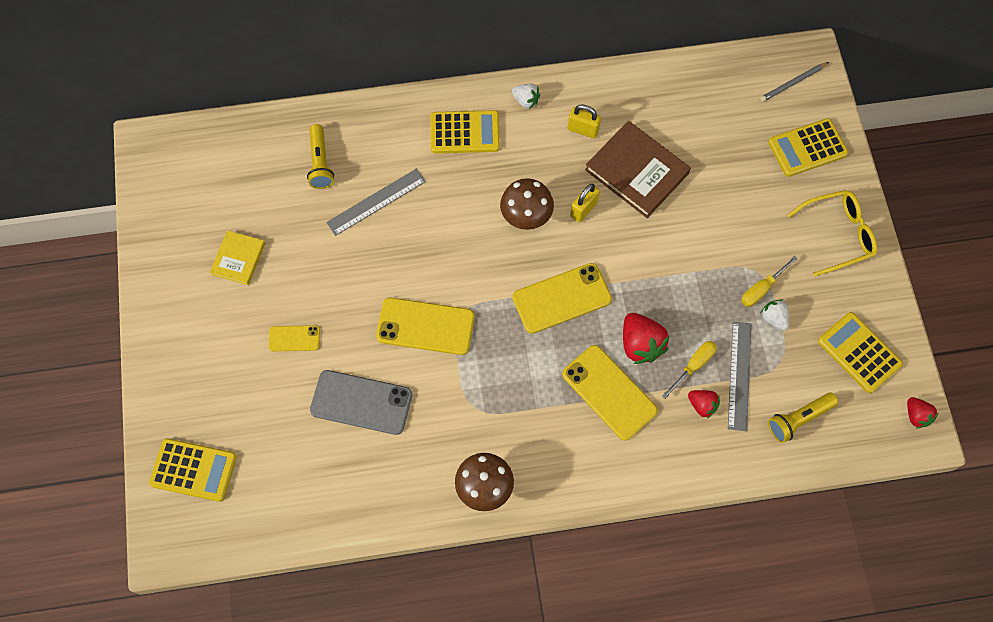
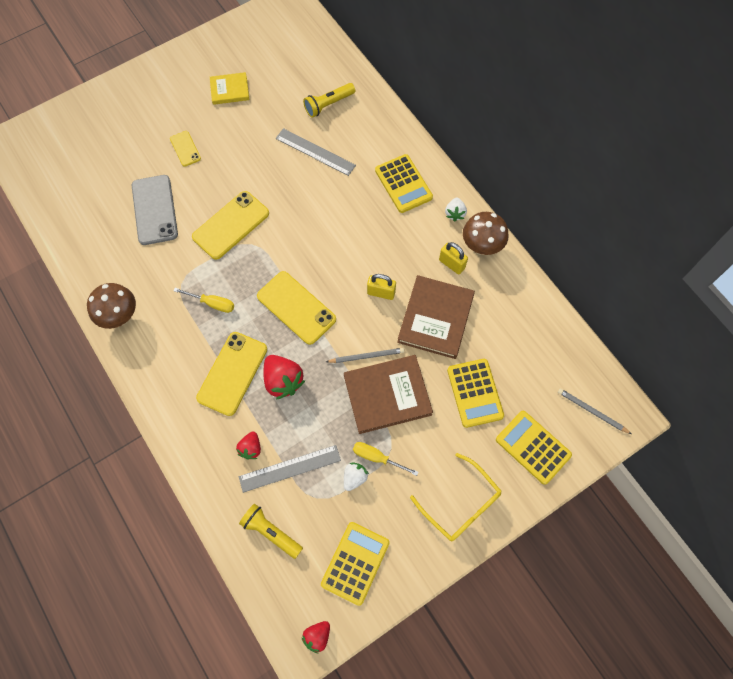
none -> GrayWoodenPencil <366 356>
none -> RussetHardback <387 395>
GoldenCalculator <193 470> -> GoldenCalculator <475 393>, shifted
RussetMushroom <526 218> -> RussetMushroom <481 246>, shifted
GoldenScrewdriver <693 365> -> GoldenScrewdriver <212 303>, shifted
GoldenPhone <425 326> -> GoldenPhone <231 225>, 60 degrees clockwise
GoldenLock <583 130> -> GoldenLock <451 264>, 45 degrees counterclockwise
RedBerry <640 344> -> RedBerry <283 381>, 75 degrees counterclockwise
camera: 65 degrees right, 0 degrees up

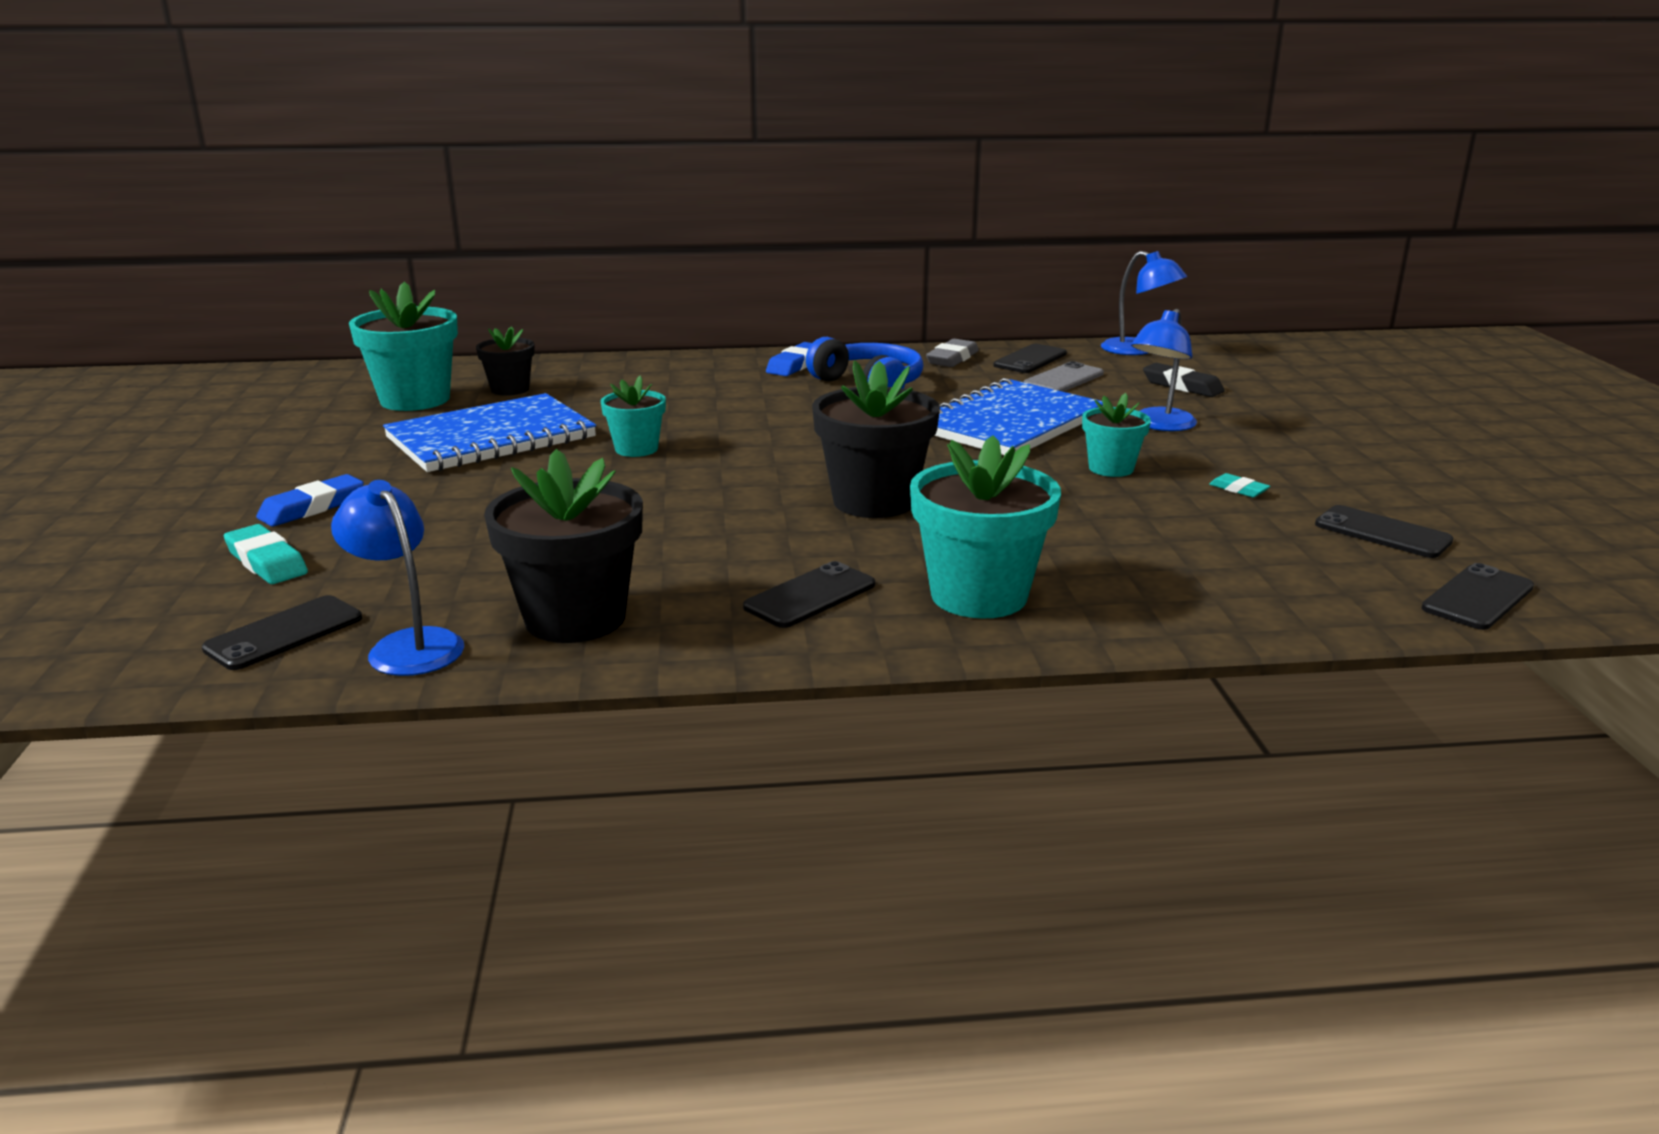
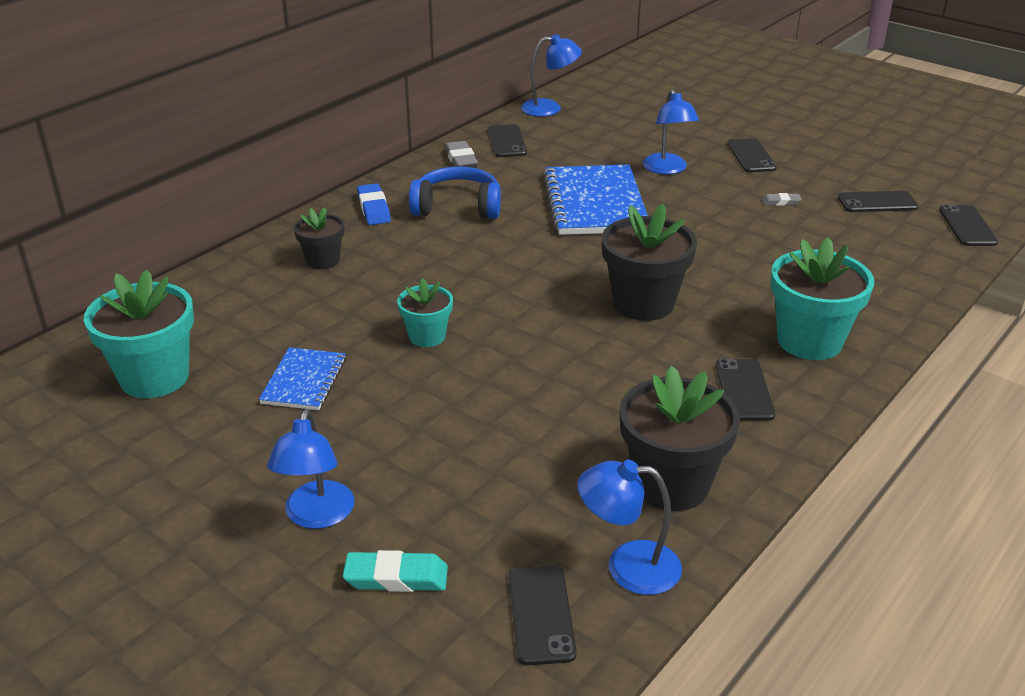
GrayPhone <1063 379> -> none
AquaPottedPlant <1111 468> -> none
JetBlackEraser <1182 386> -> none
none -> JetBlackPhone <751 156>
JetBlackPottedPlant <510 389> -> JetBlackPottedPlant <323 260>, shifted
BlueEraser <312 507> -> BlueLamp <317 516>
AquaEraser <1238 489> -> GrayEraser <780 202>
BlueNotebook <491 438> -> BlueNotebook <304 381>, x0.54
camera: 45 degrees left, 10 degrees up

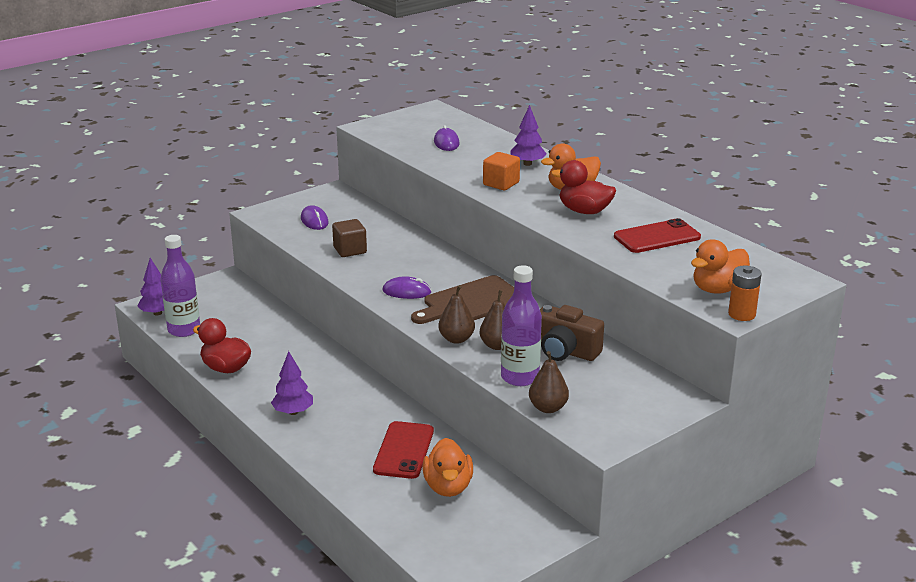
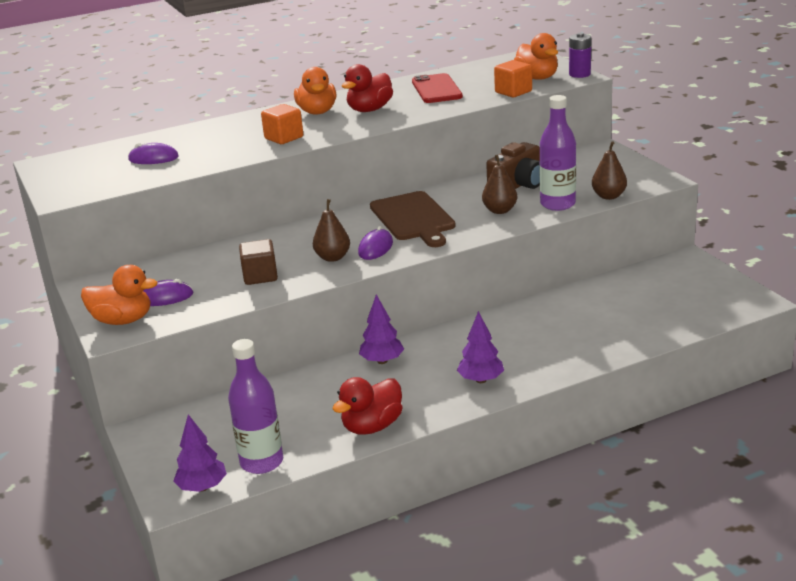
RedPhone <404 450> -> none
none -> OrangeColouredCube <513 92>
OrangeColouredRubberDuck <448 487> -> OrangeColouredRubberDuck <123 320>, shifted
RussetToyPear <456 339> -> RussetToyPear <333 257>, shifted
VioletFirTree <527 164> -> VioletFirTree <382 361>, shifted
OrangeColouredAaBattery <741 314> -> VioletAaBattery <579 74>
camera: 75 degrees left, 0 degrees up

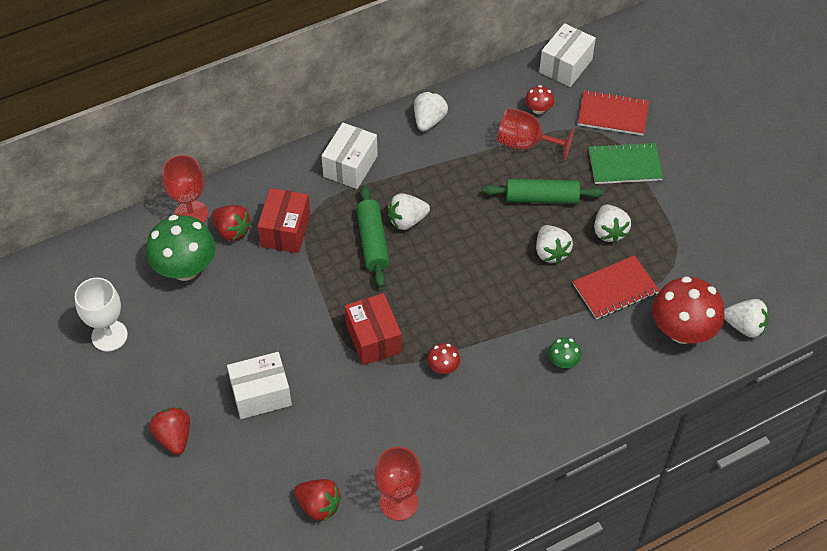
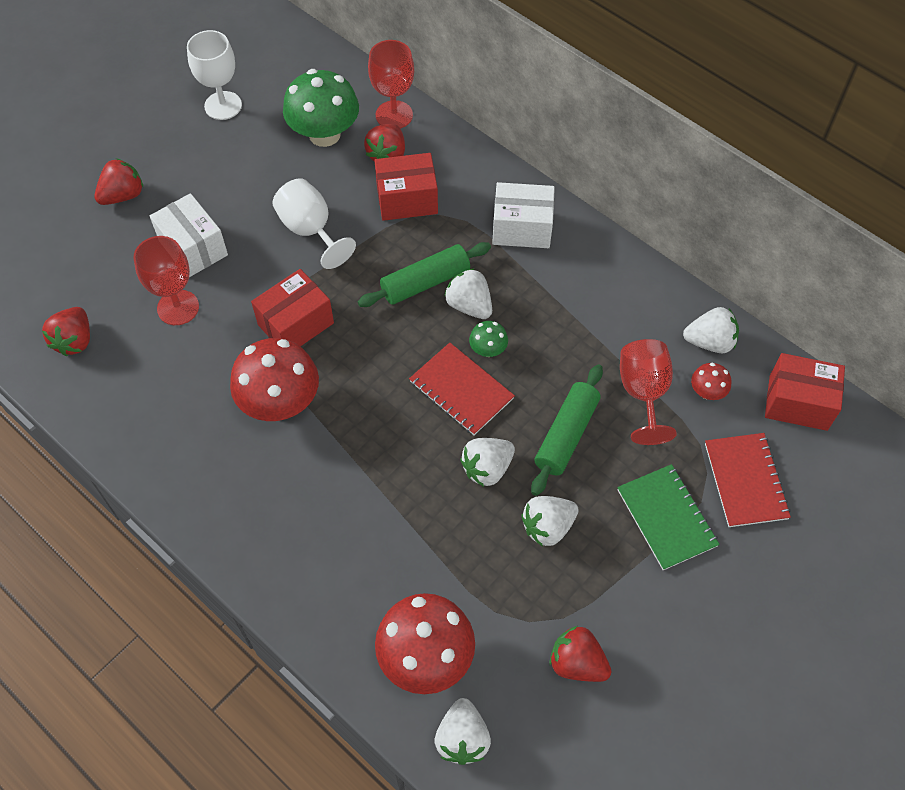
none -> SnowWhiteGoblet <311 230>
none -> RedBerry <577 663>
RedGoblet <398 502> -> RedGoblet <178 307>, shifted
SnowWhiteBerry <429 120> -> SnowWhiteBerry <709 342>, shifted
EmeraldMushroom <563 362> -> EmeraldMushroom <488 350>, shifted
RedNotebook <615 289> -> RedNotebook <461 390>, shifted
SnowWhitePackage <565 66> -> RedPackage <798 402>
EmeraldRollingPin <541 198> -> EmeraldRollingPin <566 435>, 45 degrees clockwise
RedMushroom <443 367> -> RedMushroom <280 402>, x2.17
camera: 70 degrees right, 5 degrees up

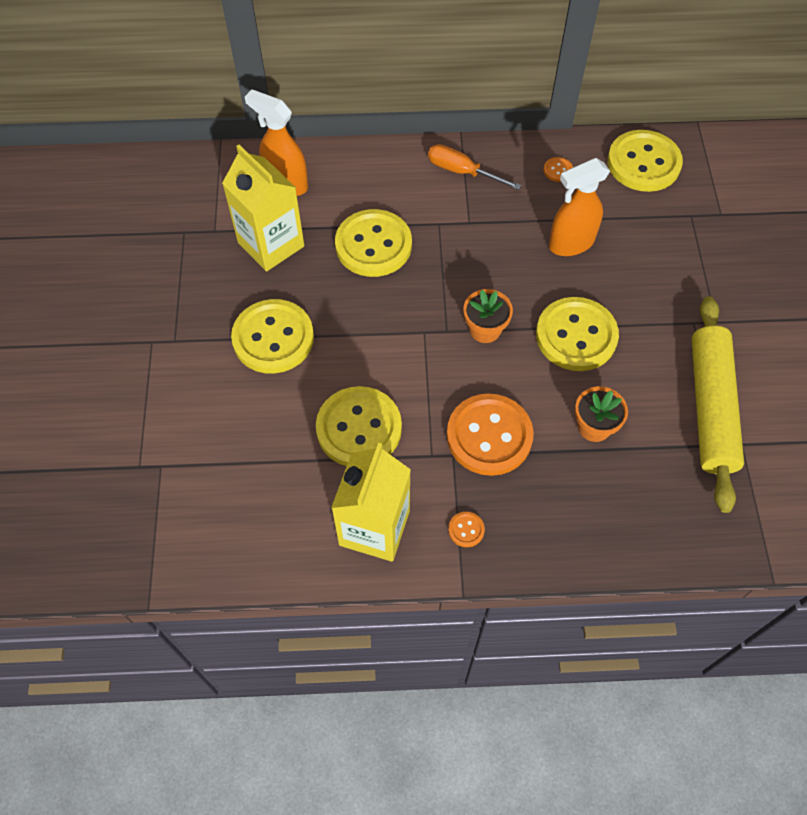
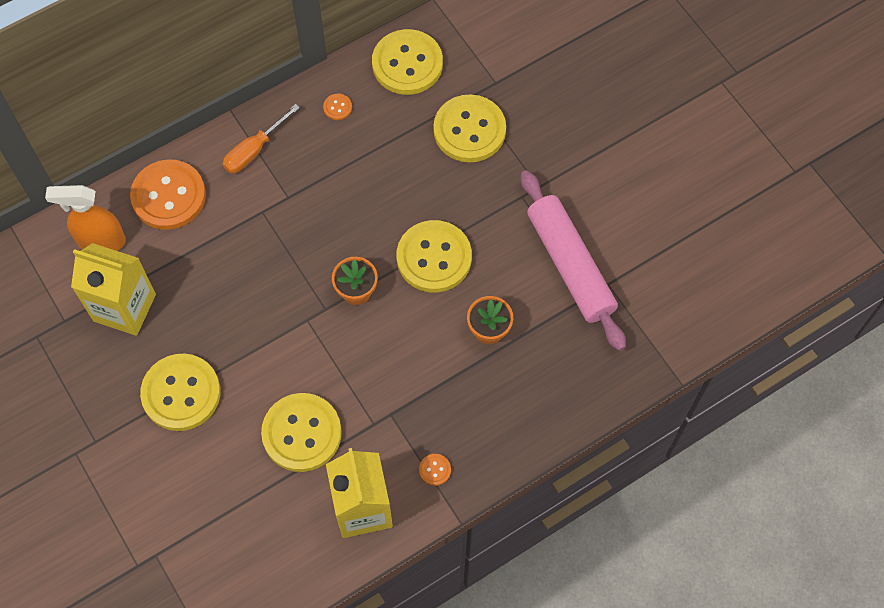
OrangeColouredSprayCleaner <570 243> -> none
GoldenShirtButton <373 245> -> GoldenShirtButton <469 130>, shifted
OrangeColouredShirtButton <489 436> -> OrangeColouredShirtButton <168 196>, shifted
GoldenRollingPin <710 407> -> RosePinkRollingPin <570 265>
OrangeColouredScrewdriver <462 171> -> OrangeColouredScrewdriver <254 150>, 45 degrees counterclockwise
camera: 30 degrees left, 5 degrees up

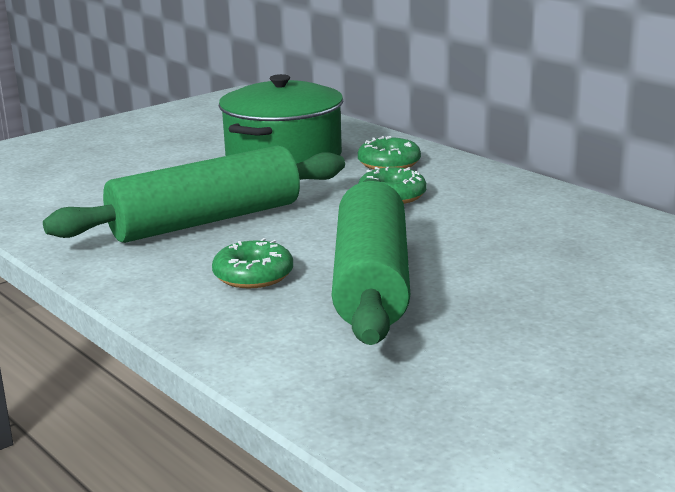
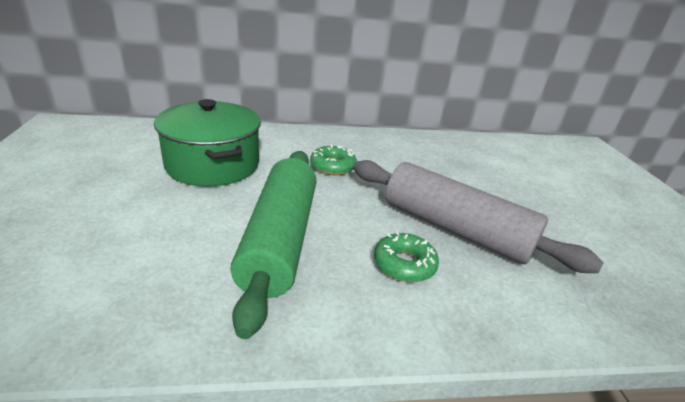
EmeraldGlazedDonut <389 163> -> none
EmeraldRollingPin <371 282> -> GrayRollingPin <455 229>
camera: 60 degrees left, 10 degrees up

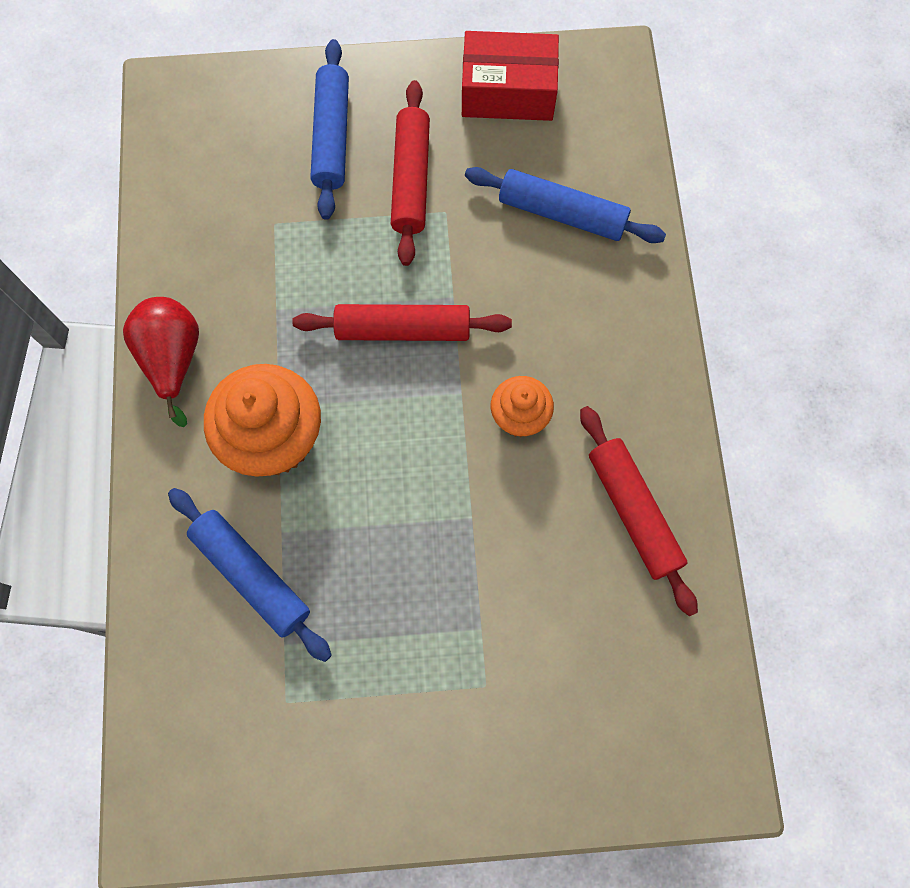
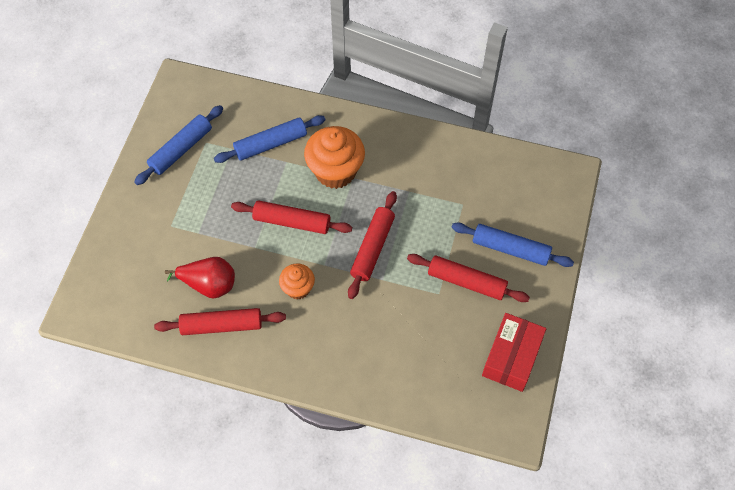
none -> RedRollingPin <292 222>
RedToyPear <173 359> -> RedToyPear <209 284>, shifted
BlueRollingPin <562 213> -> BlueRollingPin <181 149>, shifted
camera: 110 degrees right, 10 degrees down

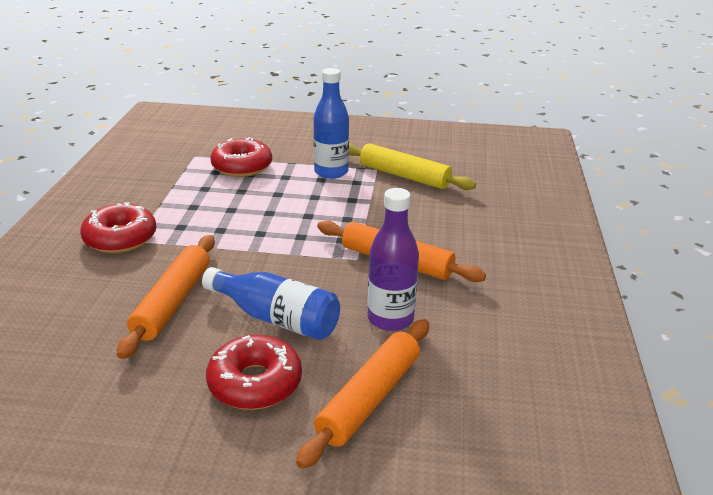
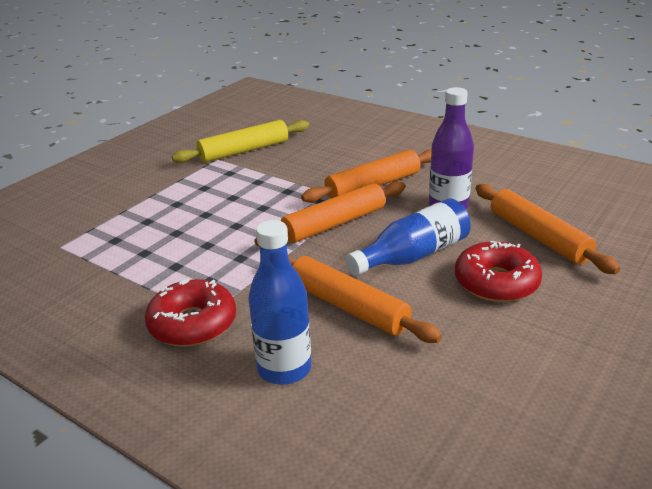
RedGlazedDonut <242 166> -> none
none -> OrangeColouredRollingPin <334 224>
BlueFlask <331 172> -> BlueFlask <284 369>, shifted
camera: 60 degrees left, 0 degrees up

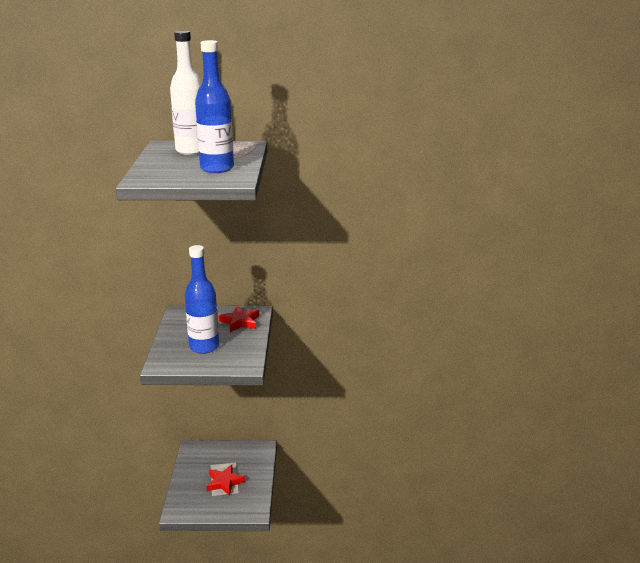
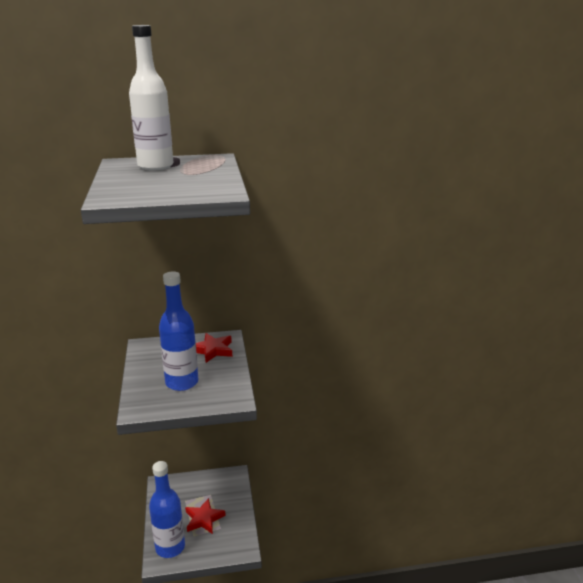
BlueFlask <217 168> -> BlueFlask <170 547>, shifted
camera: 10 degrees left, 0 degrees up

